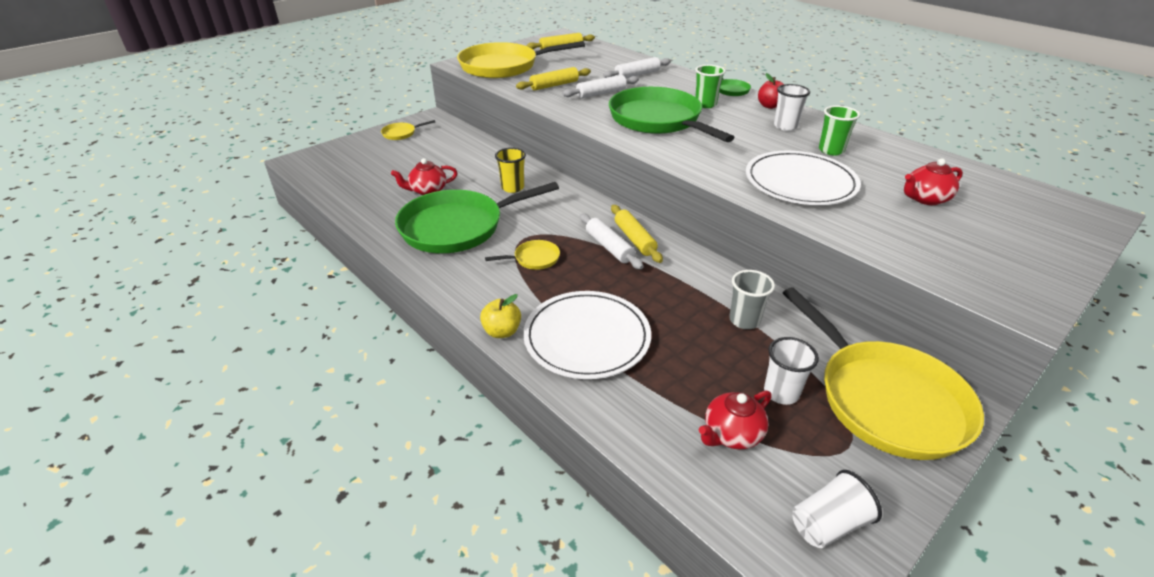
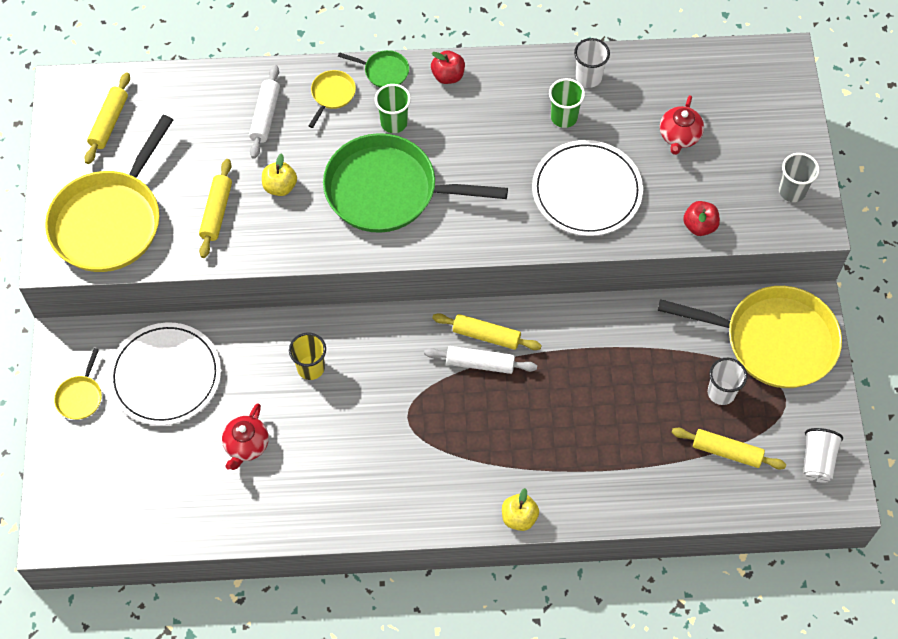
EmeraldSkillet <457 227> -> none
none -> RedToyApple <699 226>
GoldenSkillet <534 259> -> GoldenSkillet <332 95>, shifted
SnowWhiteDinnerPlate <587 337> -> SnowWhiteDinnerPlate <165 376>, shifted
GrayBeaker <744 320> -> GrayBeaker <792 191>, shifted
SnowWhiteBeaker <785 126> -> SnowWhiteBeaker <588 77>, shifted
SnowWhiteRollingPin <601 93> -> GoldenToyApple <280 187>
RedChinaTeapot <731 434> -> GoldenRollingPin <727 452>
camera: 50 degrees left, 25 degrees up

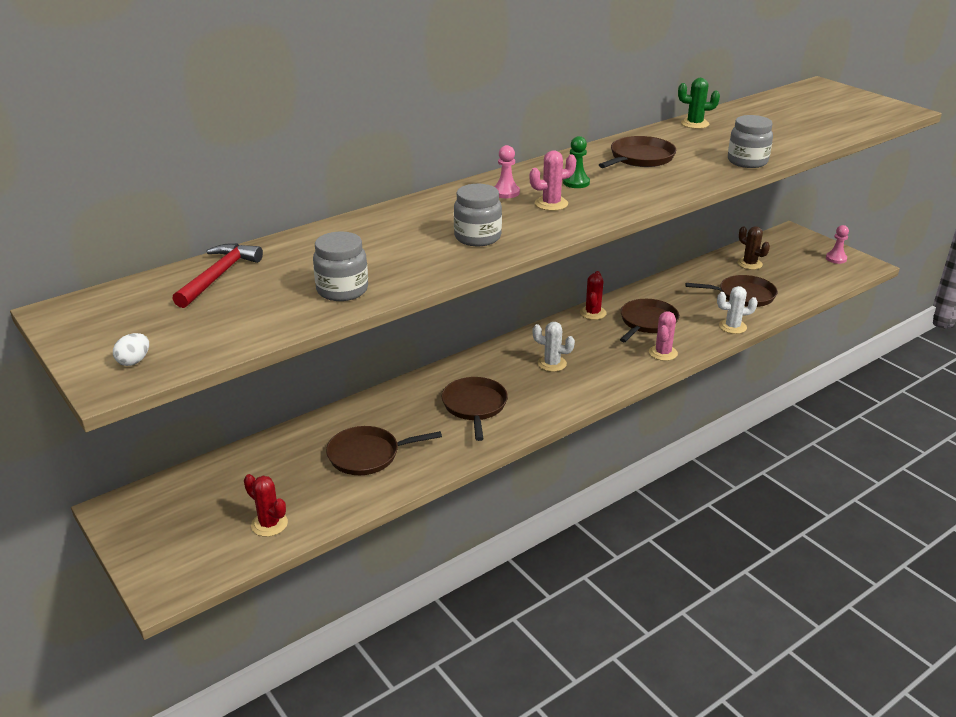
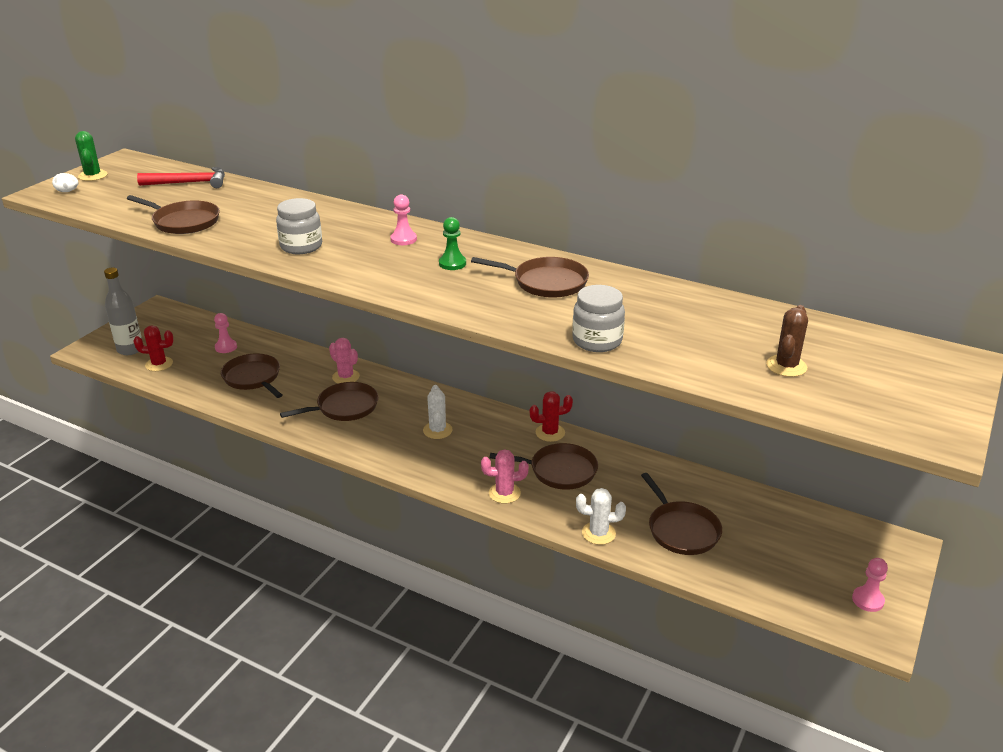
none -> GrayFlask <130 349>
none -> RosePinkChessPawn <226 347>
RosePinkSaguaroCactus <551 204> -> RosePinkSaguaroCactus <346 377>, shifted
EmeraldSaguaroCactus <695 124> -> EmeraldSaguaroCactus <93 176>, shifted
RussetSaguaroCactus <749 264> -> RussetSaguaroCactus <786 366>, shifted
GrayJamJar <342 290> -> RussetSkillet <184 222>
RedSaguaroCactus <269 524> -> RedSaguaroCactus <159 364>, 75 degrees clockwise
SnowWhiteSaguaroCactus <732 327> -> SnowWhiteSaguaroCactus <598 533>, 60 degrees counterclockwise
camera: 65 degrees right, 0 degrees up

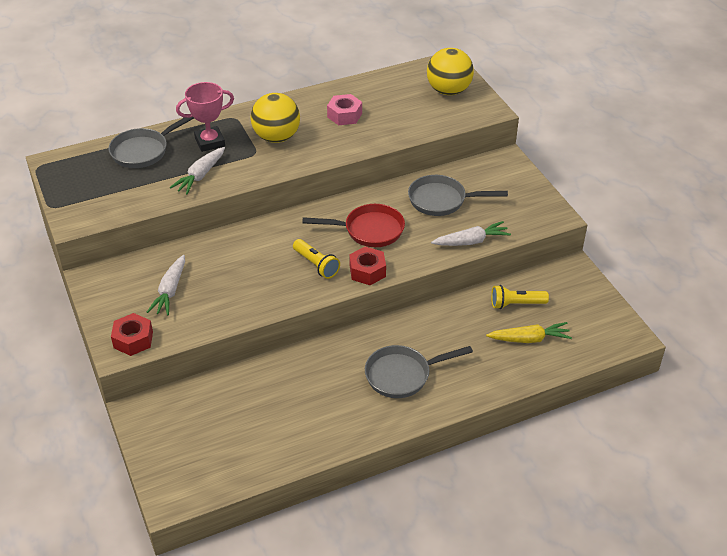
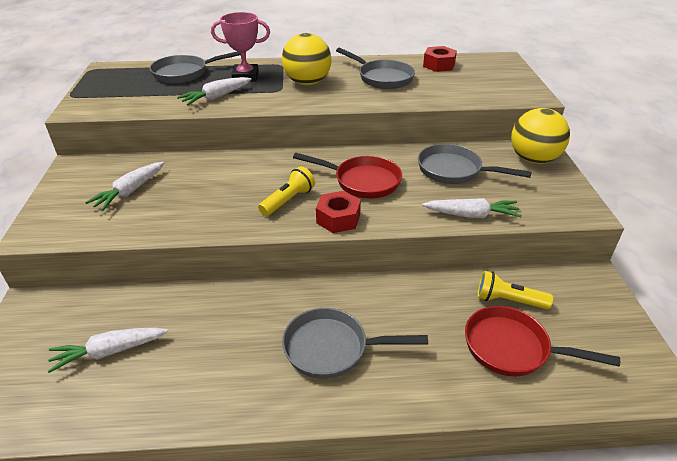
none -> SnowWhiteToyCarrot <109 351>
RedHexagonNut <133 340> -> RedHexagonNut <439 65>, shifted
GoldenBall <448 91> -> GoldenBall <533 159>, shifted
RosePinkHexagonNut <344 115> -> GraySkillet <382 78>
GoldenToyCarrot <529 339> -> RedSkillet <512 348>
GoldenFlashlight <316 265> -> GoldenFlashlight <288 200>, 120 degrees counterclockwise
camera: 20 degrees right, 5 degrees down

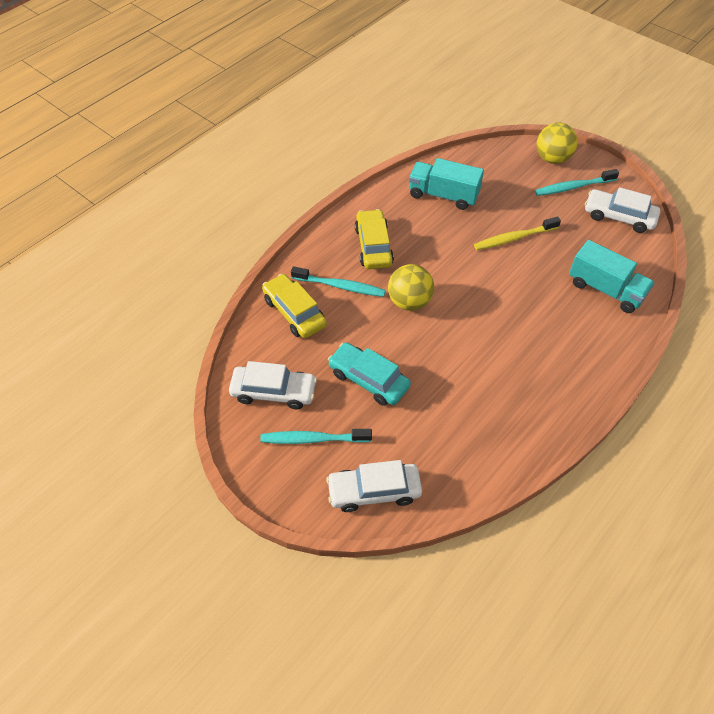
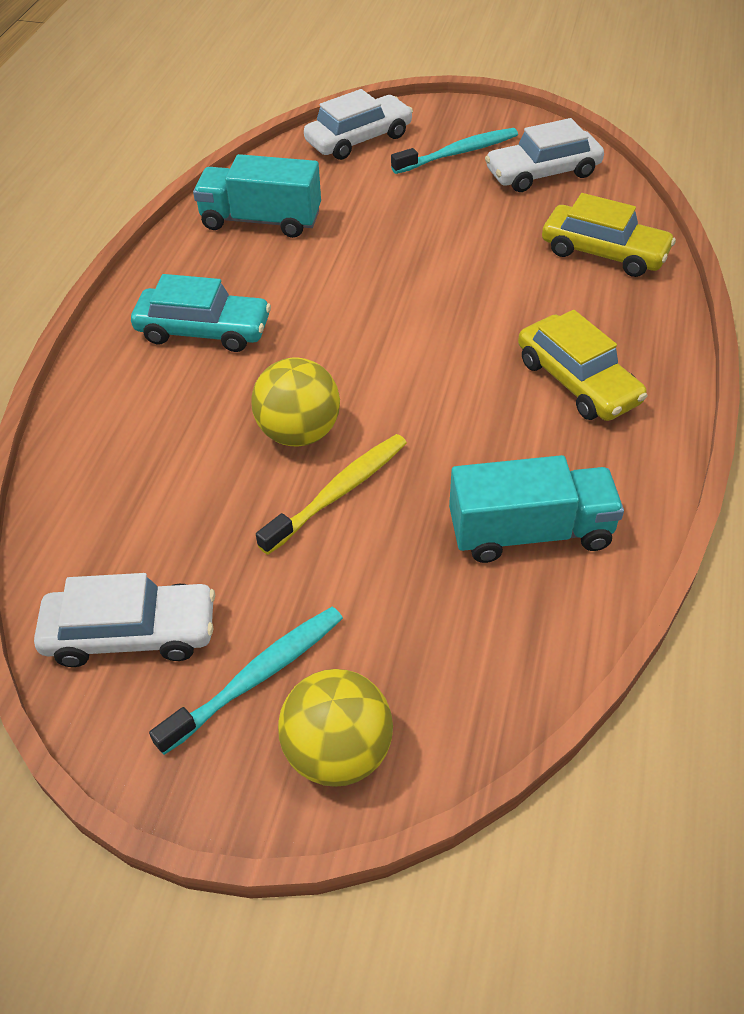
AquaDentalBrush <340 286> -> none
AquaCar <368 379> -> AquaCar <203 330>, shifted
GoldenBall <409 302> -> GoldenBall <299 432>, shifted
AquaLorry <605 289> -> AquaLorry <261 220>, shifted
camera: 155 degrees right, 5 degrees down

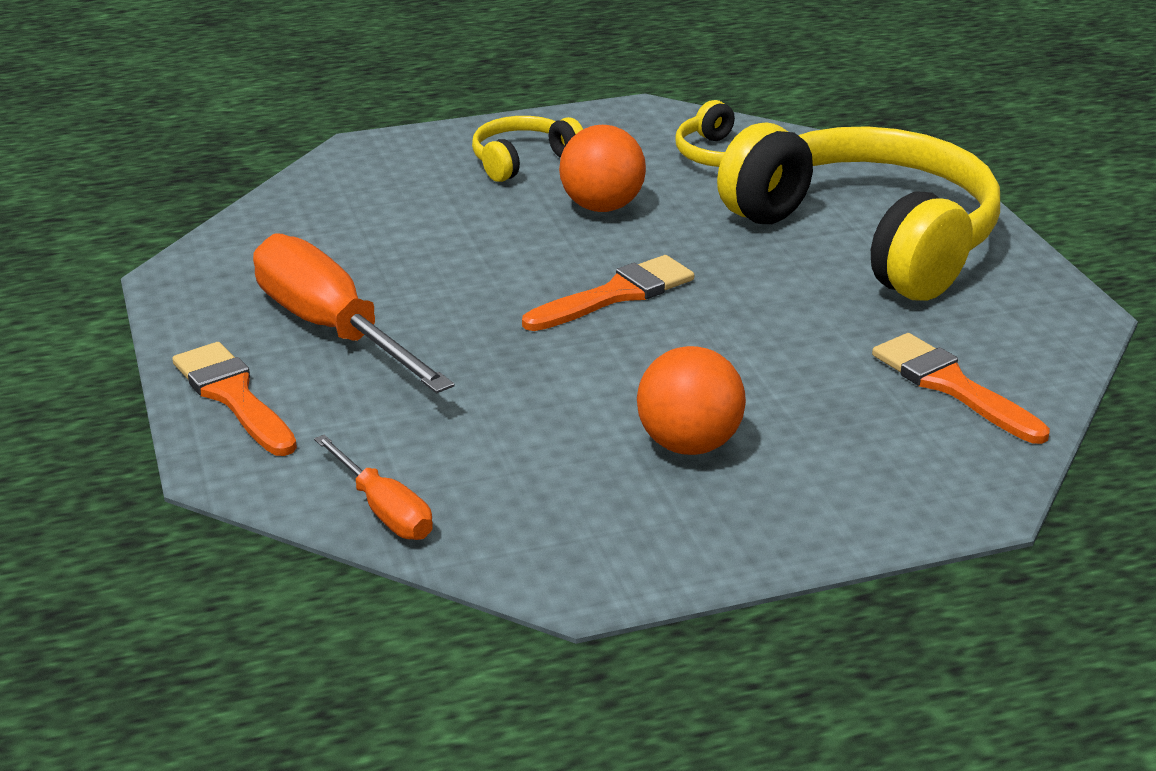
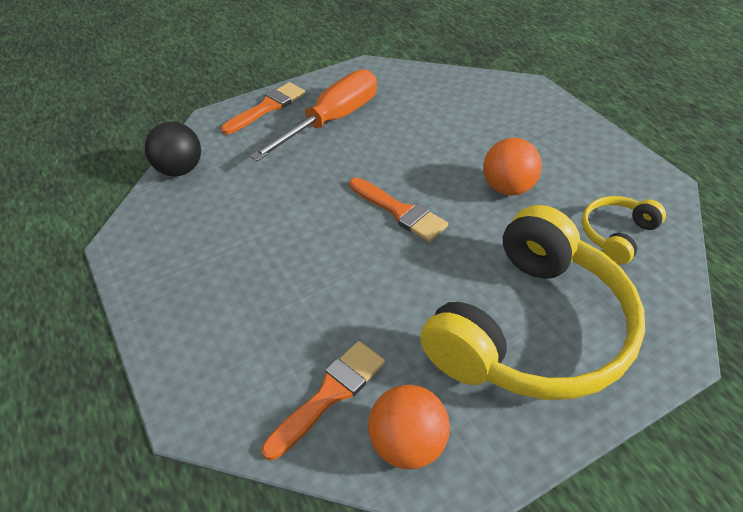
GoldenHeadset <523 161> -> none
OrangeColouredBall <689 445> -> OrangeColouredBall <408 444>, shifted
OrangeColouredScrewdriver <384 510> -> JetBlackBall <180 170>
camera: 80 degrees right, 15 degrees up

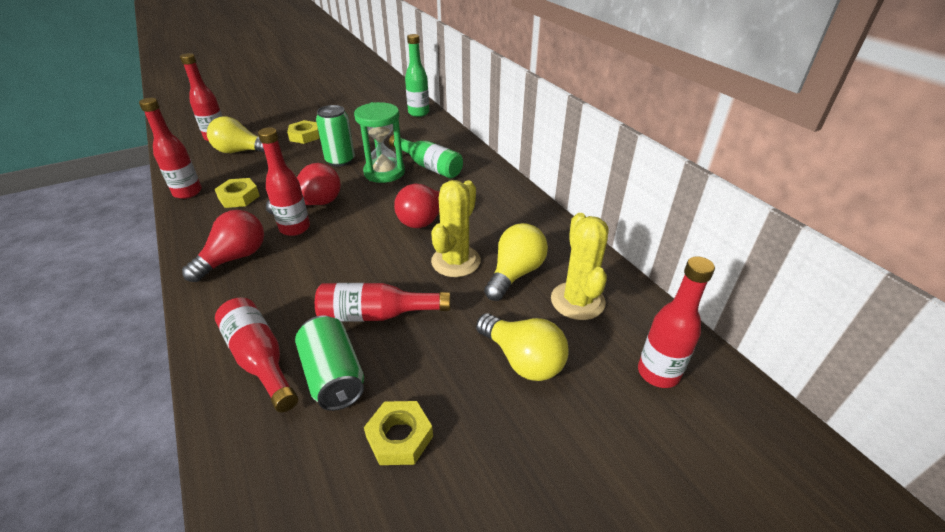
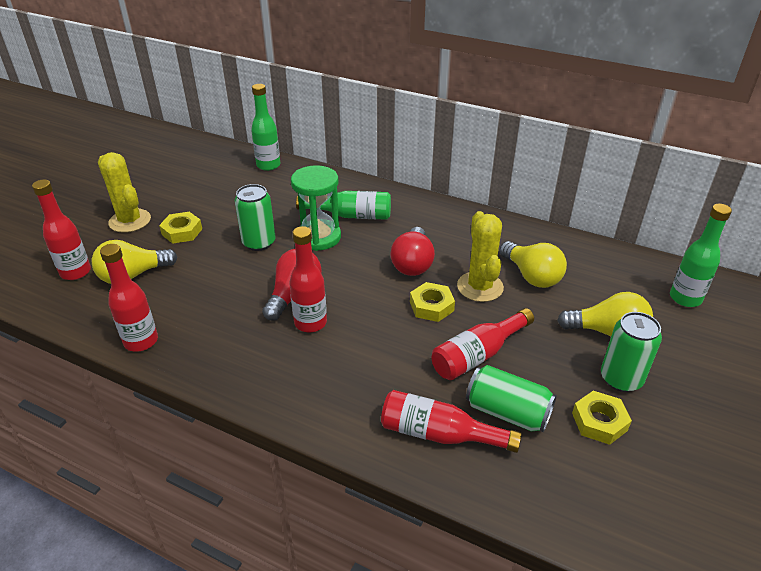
RedBulb <234 258> -> none
none -> EmeraldCan <621 379>
GoldenHexagonNut <239 197> -> GoldenHexagonNut <431 306>, shifted
GoldenSaguaroCactus <577 301> -> GoldenSaguaroCactus <130 221>, shifted
RedFlask <658 373> -> EmeraldFlask <685 298>
GoldenBulb <515 273> -> GoldenBulb <531 276>, 150 degrees clockwise
camera: 35 degrees left, 0 degrees up

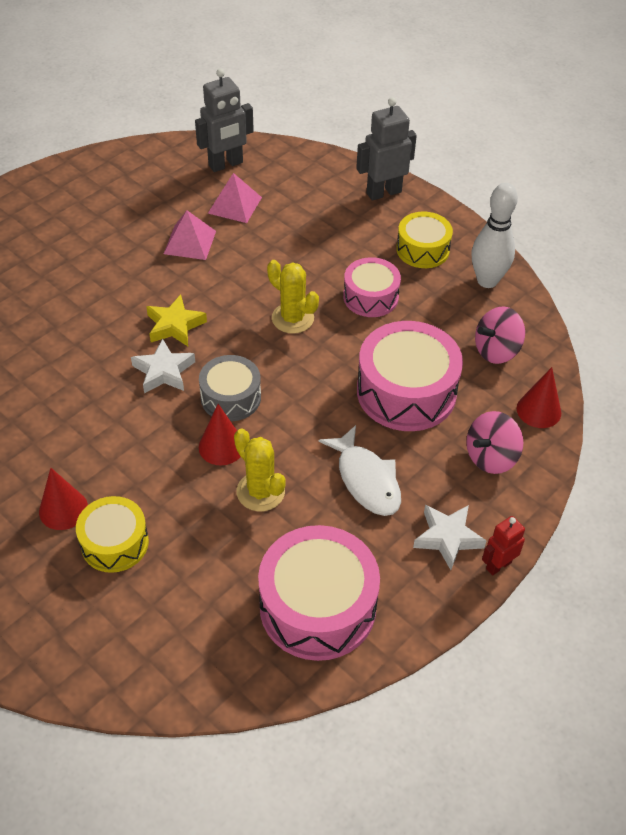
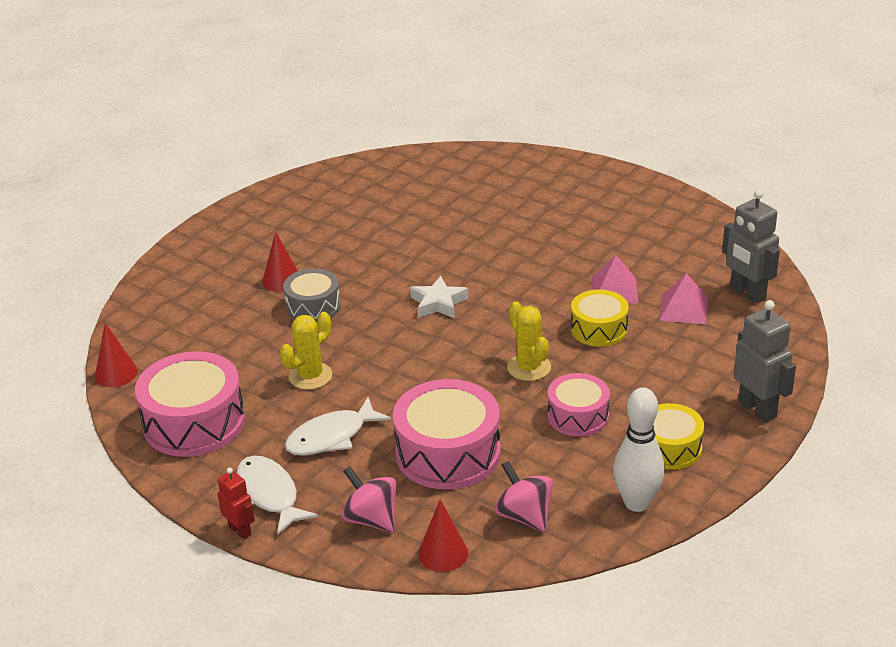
GoldenStar <175 325> -> none
GoldenSnareDrum <114 543> -> GoldenSnareDrum <599 329>, shifted
GraySnareDrum <231 397> -> GraySnareDrum <313 306>, shifted
RedSolidCone <221 446> -> RedSolidCone <116 373>, shifted
SnowWhiteStar <447 538> -> SnowWhiteToyFish <269 494>
GoldenSaguaroCactus <292 318> -> GoldenSaguaroCactus <529 367>, 60 degrees counterclockwise
camera: 85 degrees right, 15 degrees down

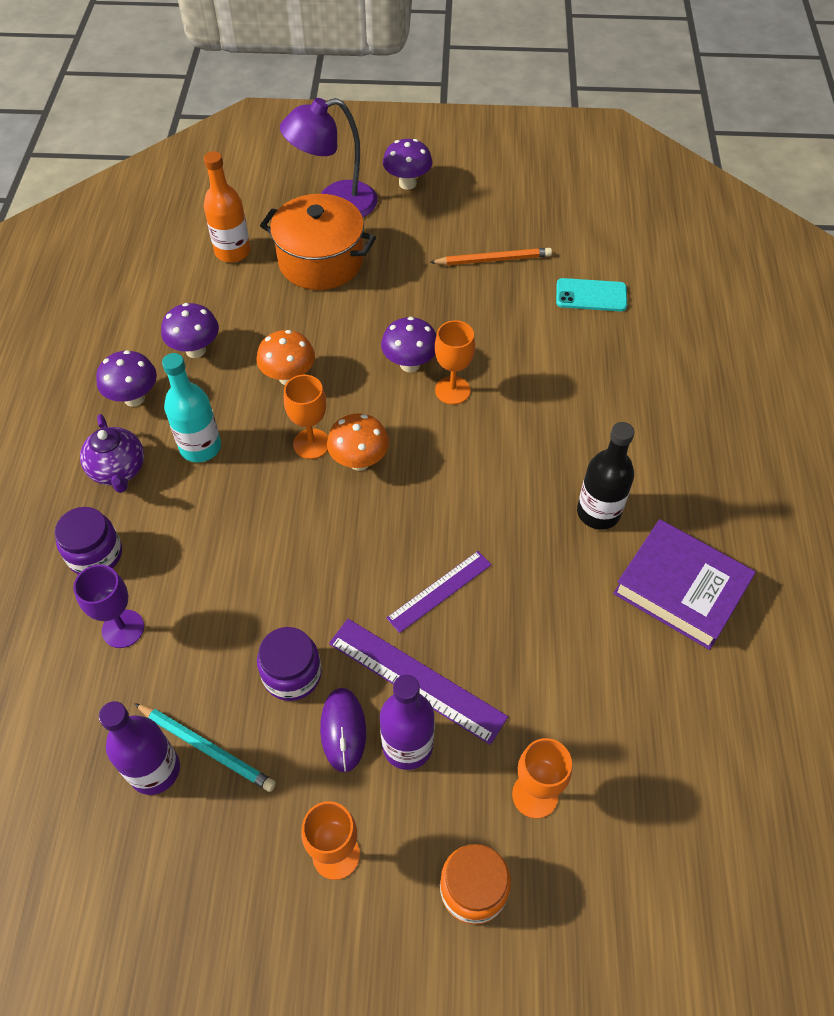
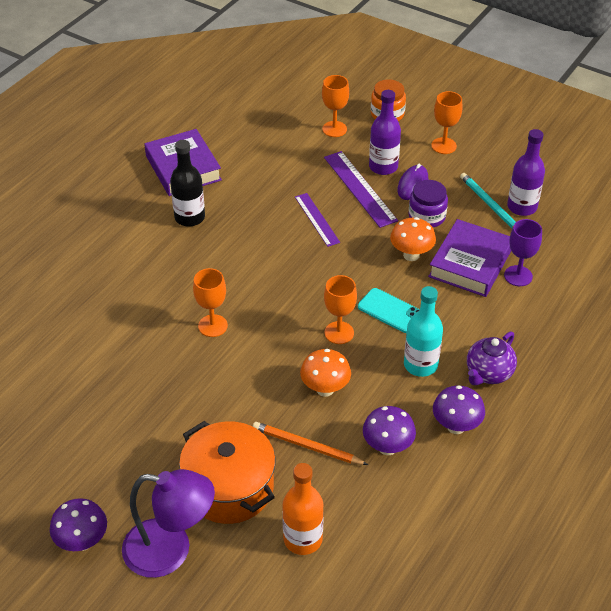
VioletJamJar <95 554> -> none
VioletMushroom <410 364> -> none
none -> VioletHardback <470 263>
OrangeColouredMushroom <359 461> -> OrangeColouredMushroom <411 255>, shifted
OrangeColouredWoodenPencil <493 259> -> OrangeColouredWoodenPencil <307 446>, shifted
AquaPhone <591 295> -> AquaPhone <390 311>, shifted
VioletChinaTeapot <119 471> -> VioletChinaTeapot <488 373>, 150 degrees counterclockwise
VioletRuler <439 591> -> VioletRuler <316 219>, 75 degrees clockwise
camera: 150 degrees left, 10 degrees down

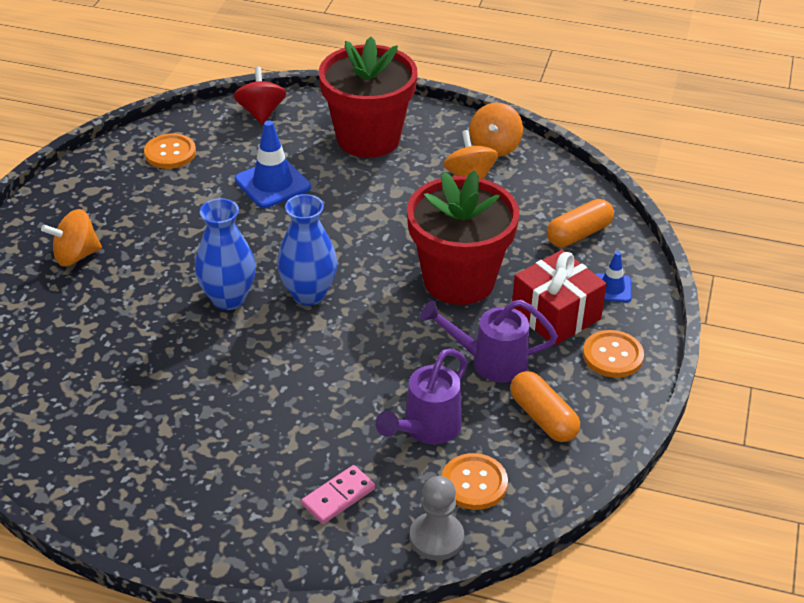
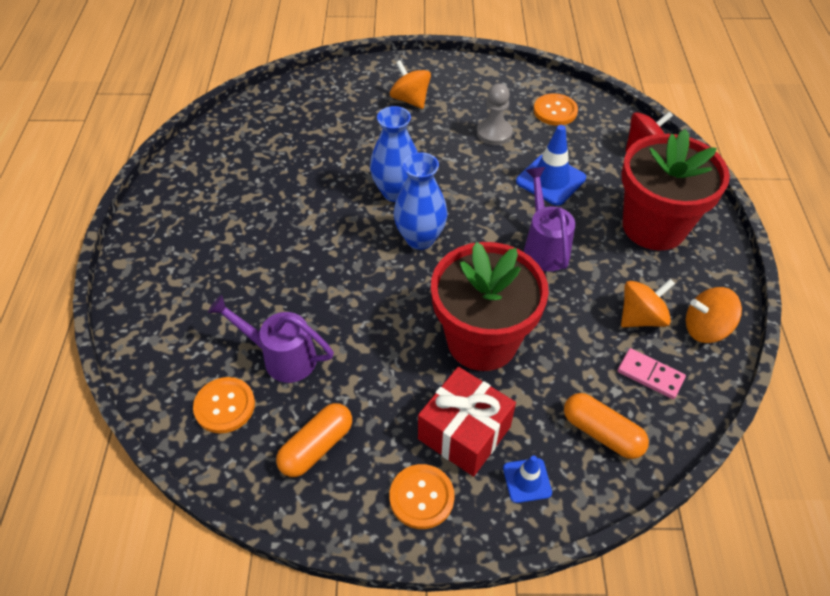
RosePinkDominoTile <338 497> -> RosePinkDominoTile <650 375>, shifted
GrayChessPawn <436 538> -> GrayChessPawn <494 133>, shifted
VioletSprinklingCan <489 361> -> VioletSprinklingCan <544 246>, shifted
camera: 75 degrees right, 10 degrees up

